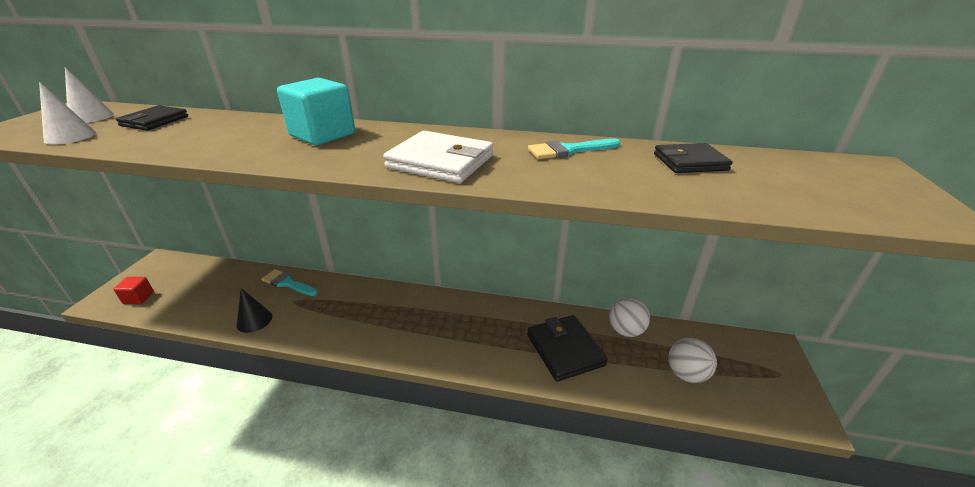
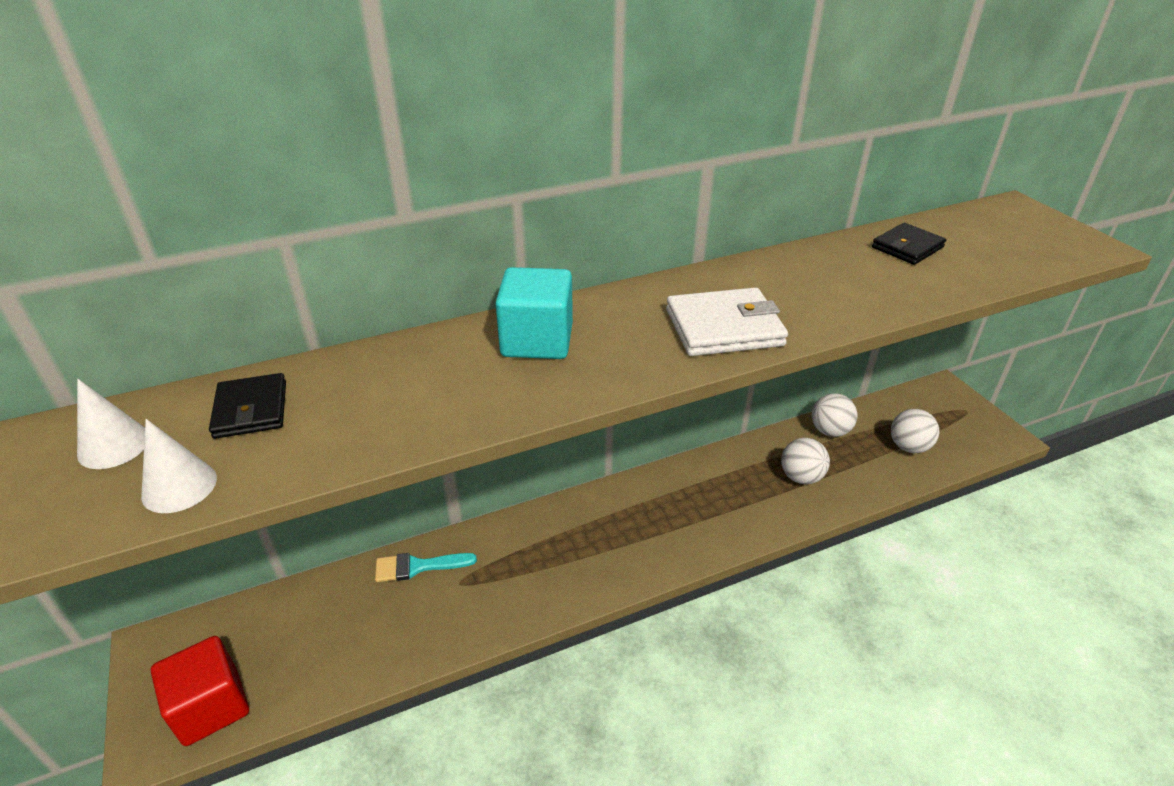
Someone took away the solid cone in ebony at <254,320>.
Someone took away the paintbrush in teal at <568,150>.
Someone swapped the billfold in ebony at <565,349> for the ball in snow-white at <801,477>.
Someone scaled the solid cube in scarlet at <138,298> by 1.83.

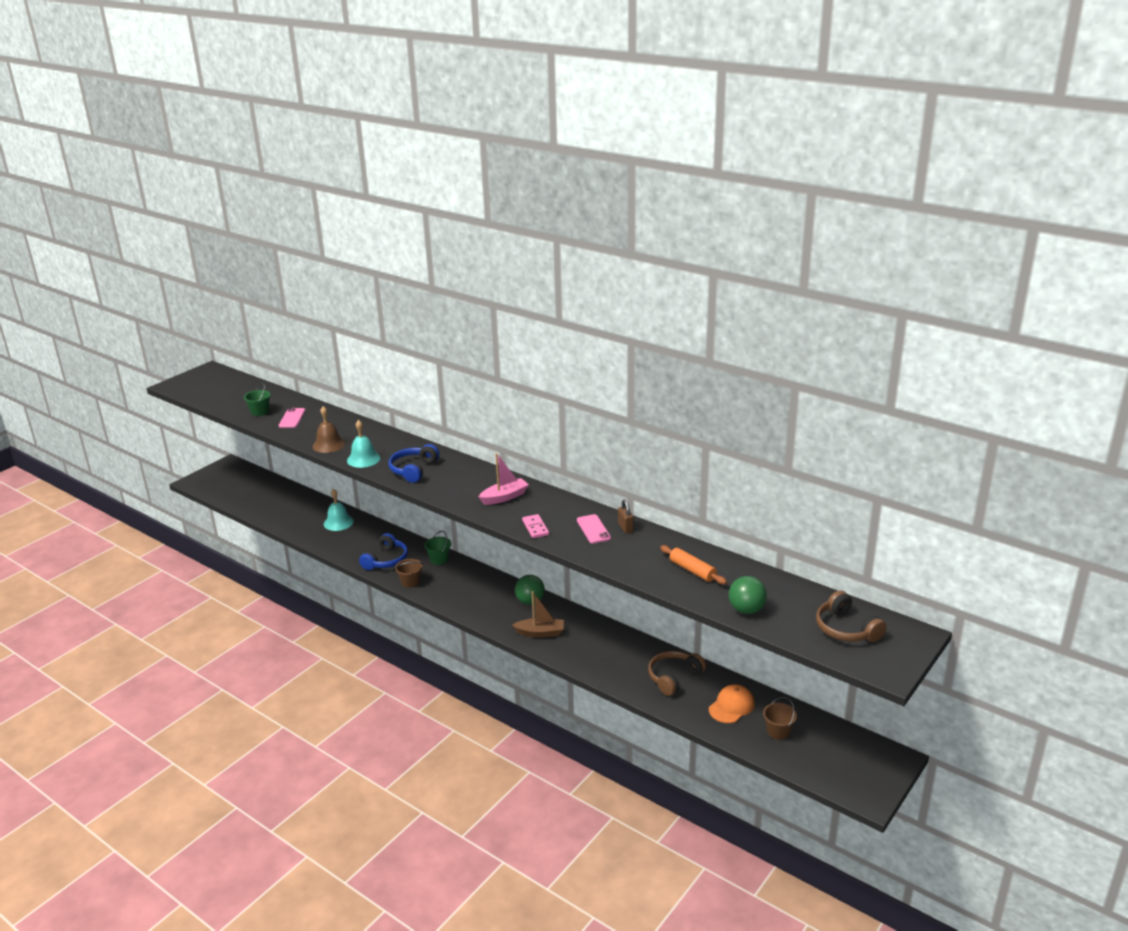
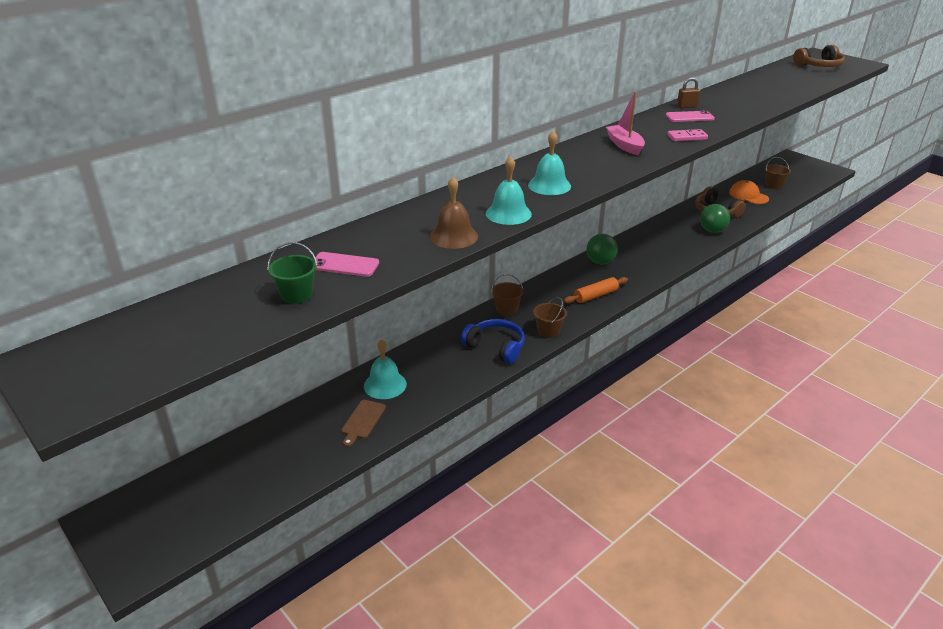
Someone took away the toy boat in dark brown at <540,633>.
Someone put down the cutting board in dark brown at <362,421>.
Someone carried the rolling pin in bright orange from <692,570> to <595,295>.
Someone carried the ball in leaf-green from <746,610> to <712,231>.
Someone swapped the headset in royal blue at <413,470> for the hand bell in teal at <549,185>.
Someone repainted the pail in leaf-green at <439,559>, which became the pail in dark brown at <507,309>.

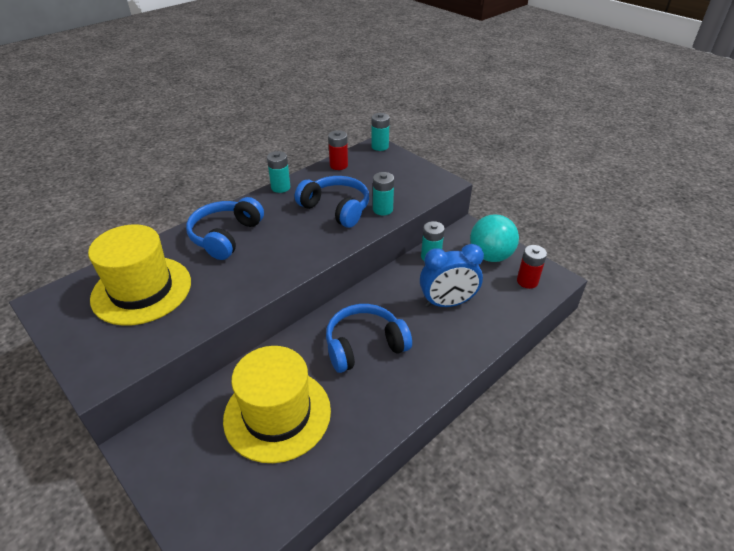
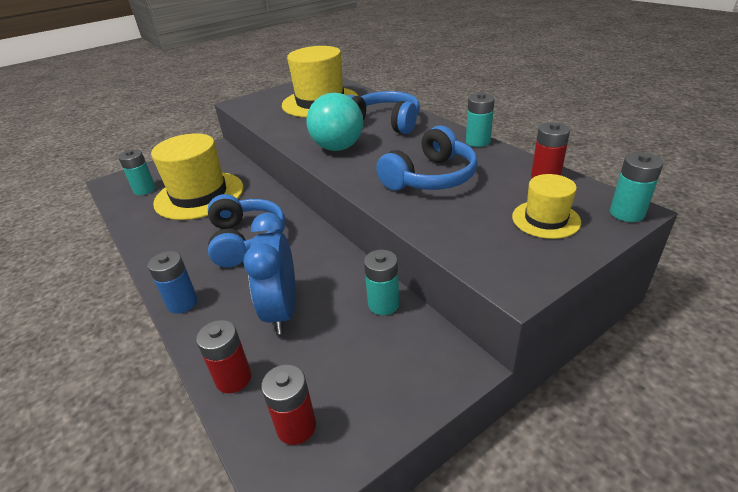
Someone put down the AA battery in royal blue at <182,303>.
Someone put down the AA battery in scarlet at <233,378>.
Someone put down the tall hat in bright yellow at <545,219>.
Someone carried the AA battery in teal from <382,209> to <144,190>.
Someone carried the ball in teal from <490,256> to <338,148>.

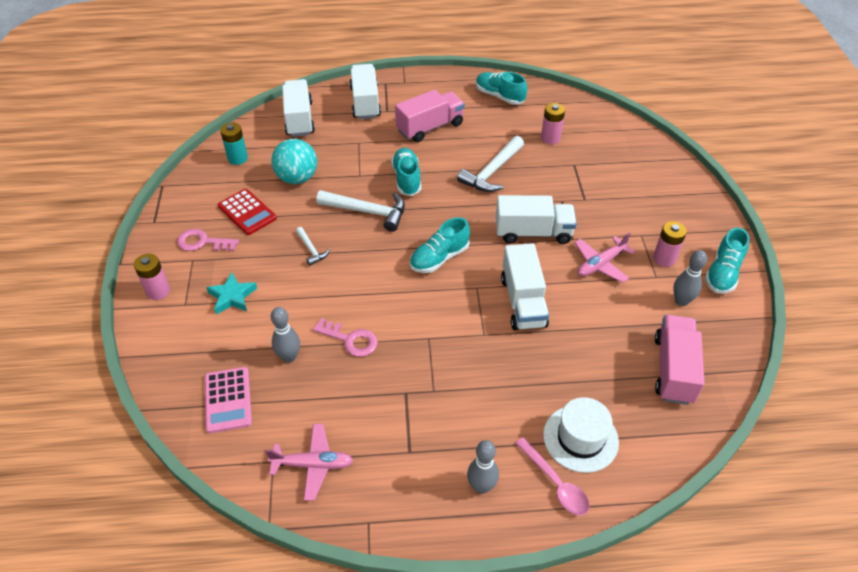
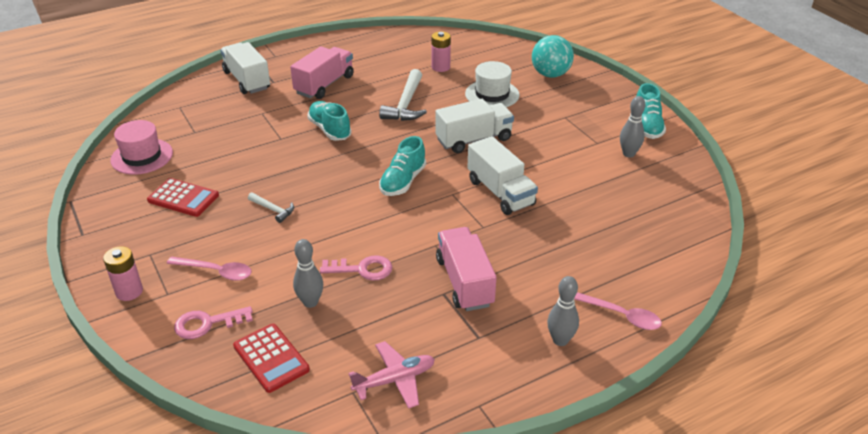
Someone took away the lorry in snow-white at <299,119>.
Someone took away the hammer in snow-white at <367,212>.
Someone took away the shoe in teal at <499,96>.
Someone took away the plane in rosy at <600,264>.
Someone took away the AA battery in rosy at <664,258>.
Someone carried the latchkey in rosy from <203,242> to <207,323>.
Someone carried the ball in teal from <297,178> to <550,74>.
Someone carried the tall hat in snow-white from <580,438> to <492,94>.
Someone carried the lorry in rosy from <673,369> to <464,282>.
Someone swapped the star shape in teal at <232,296> for the spoon in rosy at <216,271>.
Someone swapped the AA battery in teal at <238,158> for the tall hat in rosy at <142,156>.
Someone repainted the calculator in rosy at <228,400>, which became the calculator in scarlet at <271,358>.

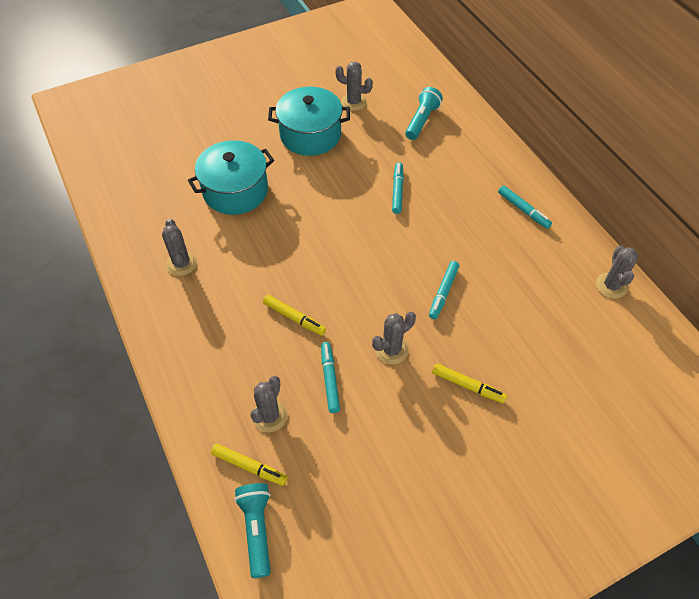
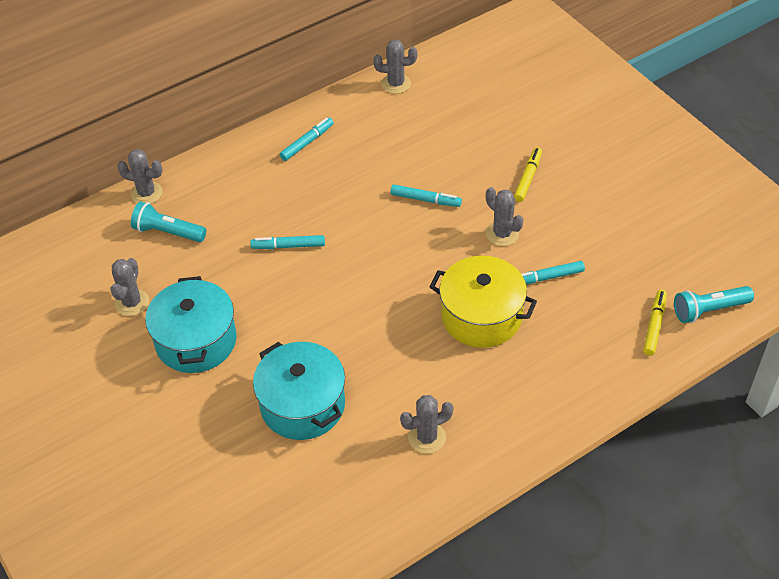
Someone carried the cactus in grey from <270,416> to <146,193>.
Someone swapped the marker pen in bright yellow at <294,318> for the cooking pot in bright yellow at <481,316>.

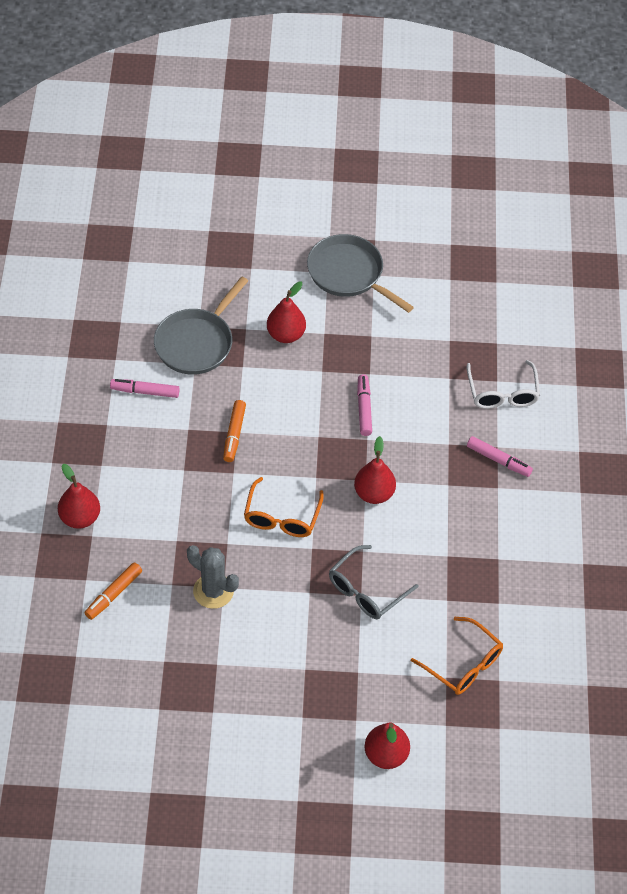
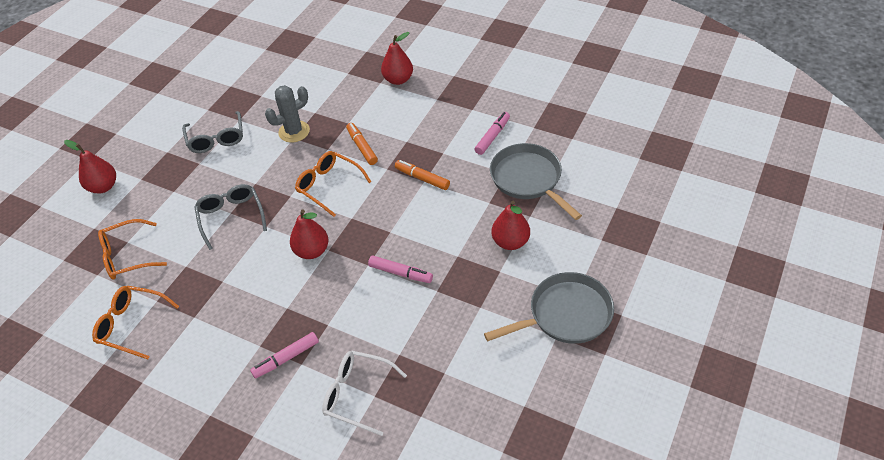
Someone put down the spectacles in bright orange at <132,325>.
Someone put down the spectacles in grey at <216,138>.
Someone carried the marker pen in bright orange from <113,594> to <362,147>.

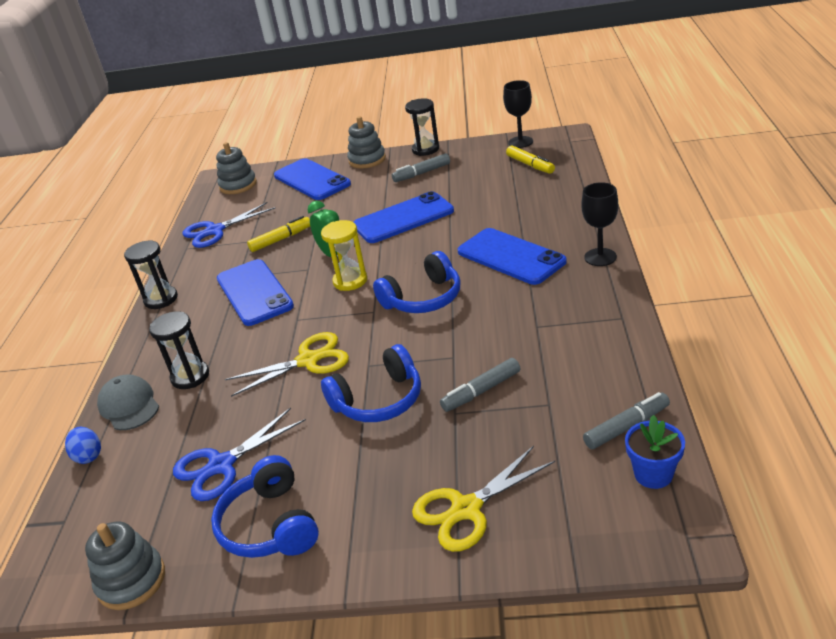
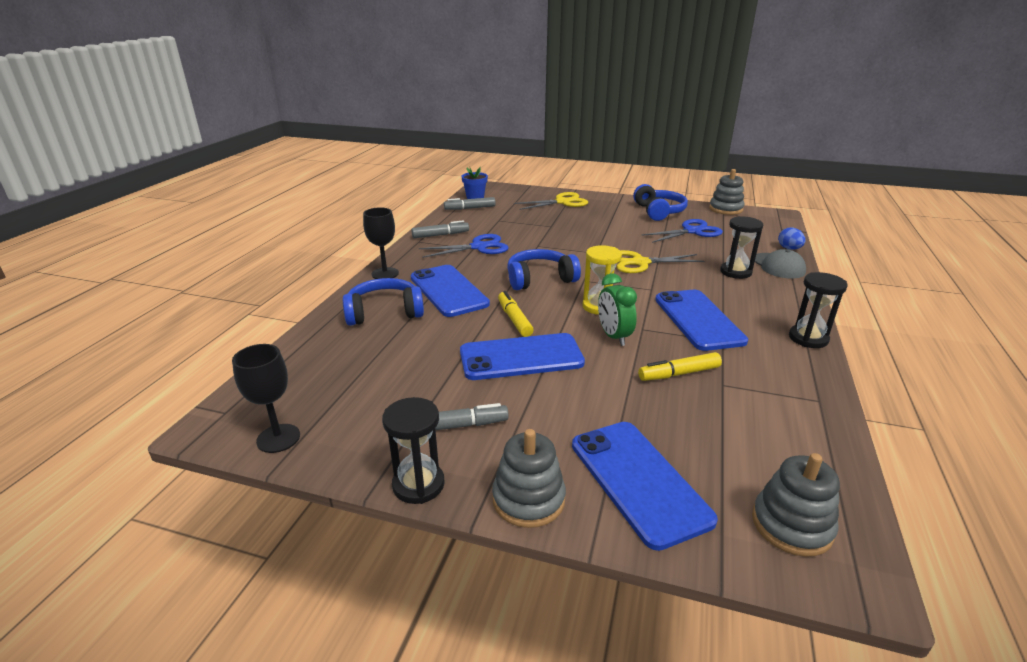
Someone carried the shears in royal blue from <215,231> to <479,247>.
Someone carried the headset in royal blue from <379,400> to <384,312>.
Someone carried the marker pen in grey from <481,391> to <440,235>.
Someone carried the marker pen in bright yellow from <530,165> to <514,319>.

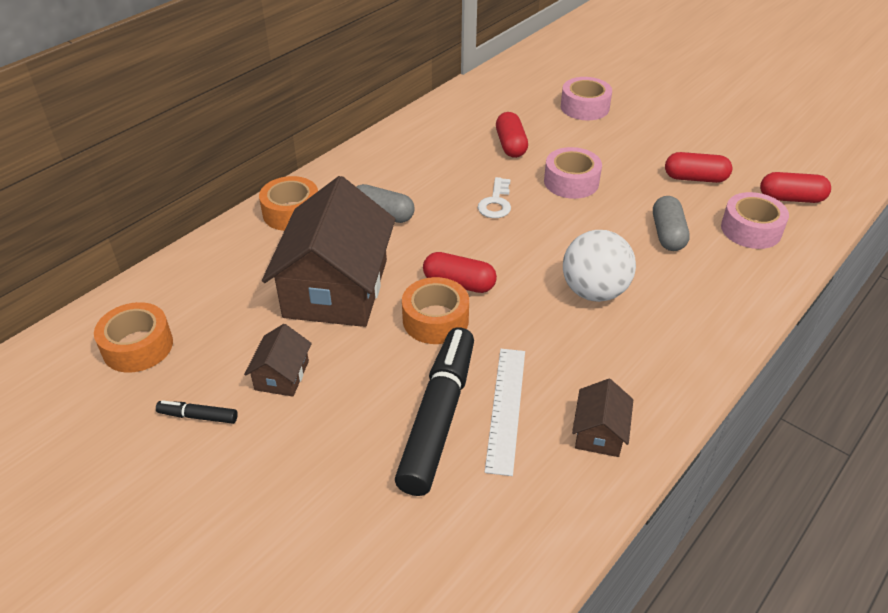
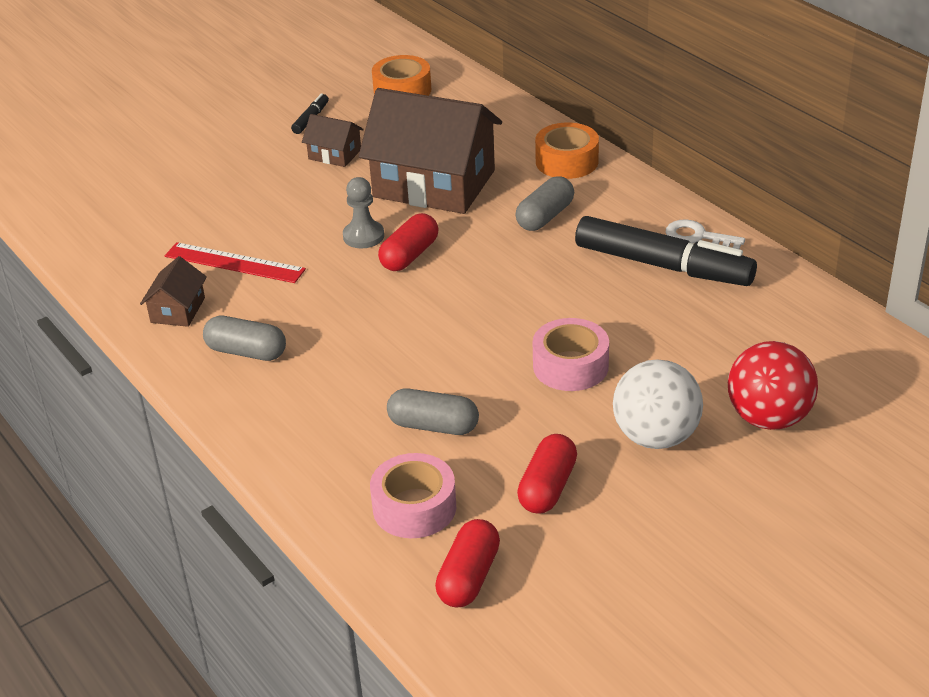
Someone took away the pill shape in scarlet at <511,145>.
Someone put down the pill shape in grey at <246,352>.
Someone carried the marker pen in ebony from <438,417> to <663,265>.
Someone carried the latchkey in snow-white from <496,202> to <698,237>.
Someone carried the ball in snow-white from <594,291> to <656,436>.
Someone swapped the tape in bright orange at <435,320> for the pawn in grey at <363,236>.
Someone swapped the tape in rosy at <584,107> for the ball in scarlet at <768,418>.
Someone repainted the ruler in snow-white at <506,408>, which became the ruler in scarlet at <234,263>.
Someone rotated the toy house in dark brown at <599,432> by 75 degrees clockwise.

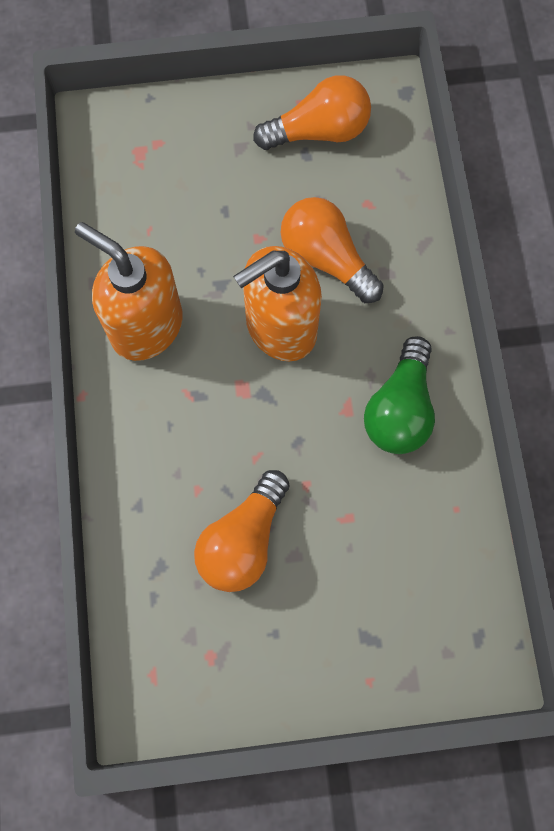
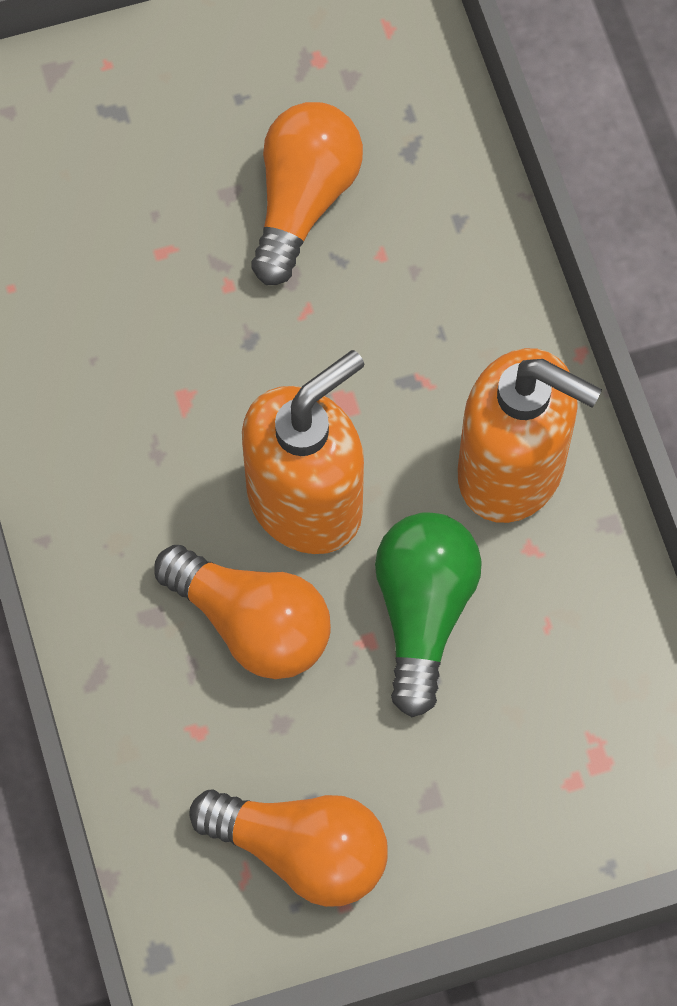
Someone carried the lightbulb in leaf-green from <400,408> to <423,612>.
Someone rotated the lightbulb in bright orange at <318,131> by 135 degrees counterclockwise.

